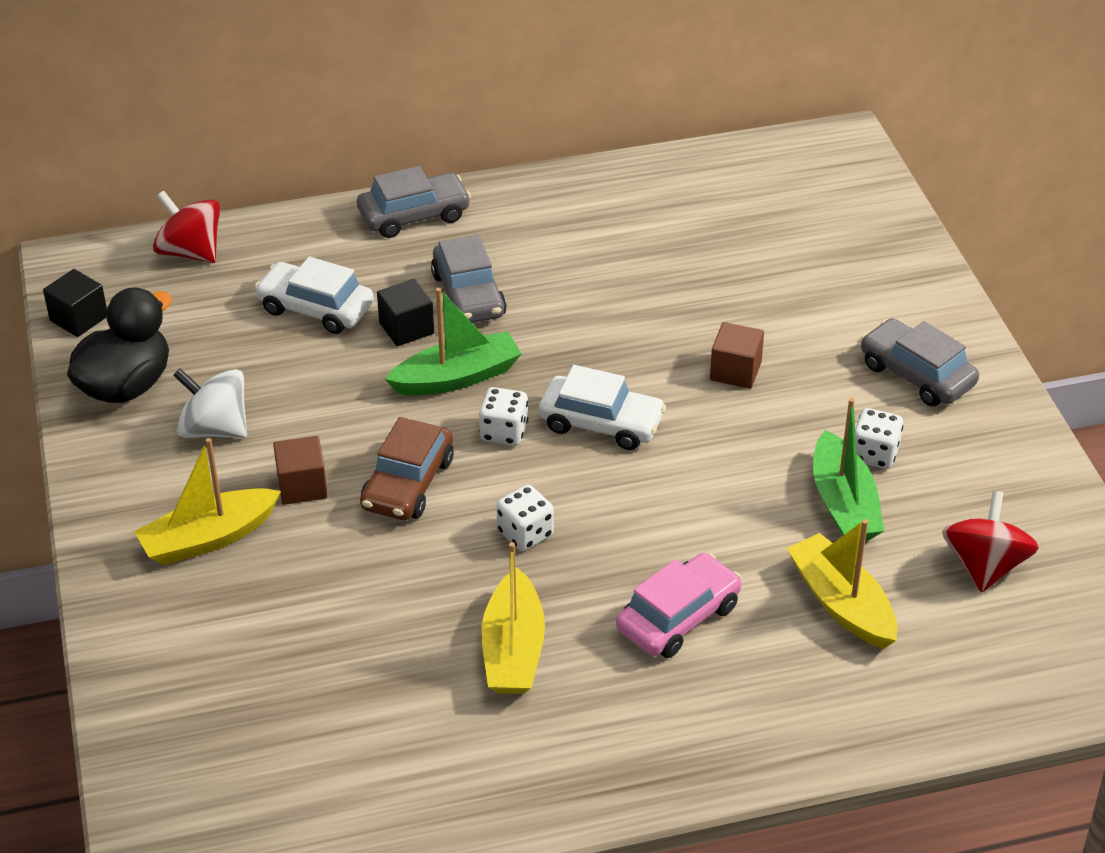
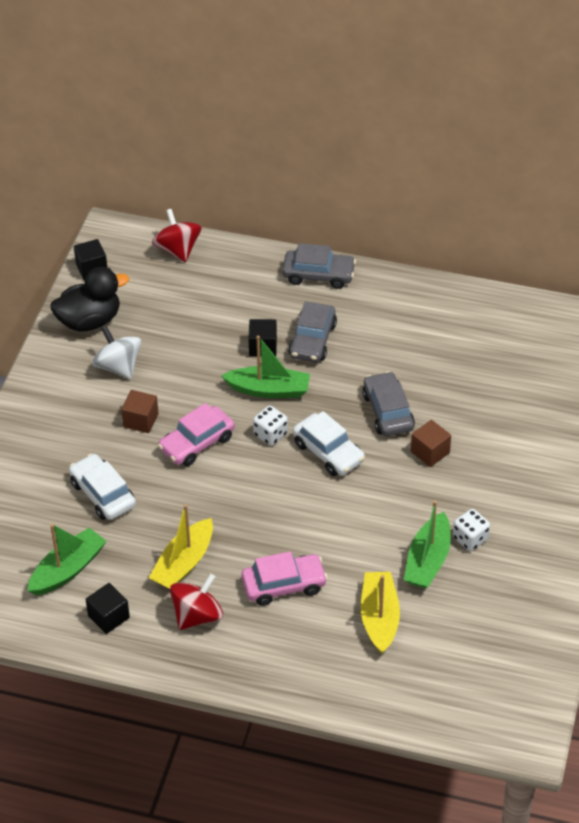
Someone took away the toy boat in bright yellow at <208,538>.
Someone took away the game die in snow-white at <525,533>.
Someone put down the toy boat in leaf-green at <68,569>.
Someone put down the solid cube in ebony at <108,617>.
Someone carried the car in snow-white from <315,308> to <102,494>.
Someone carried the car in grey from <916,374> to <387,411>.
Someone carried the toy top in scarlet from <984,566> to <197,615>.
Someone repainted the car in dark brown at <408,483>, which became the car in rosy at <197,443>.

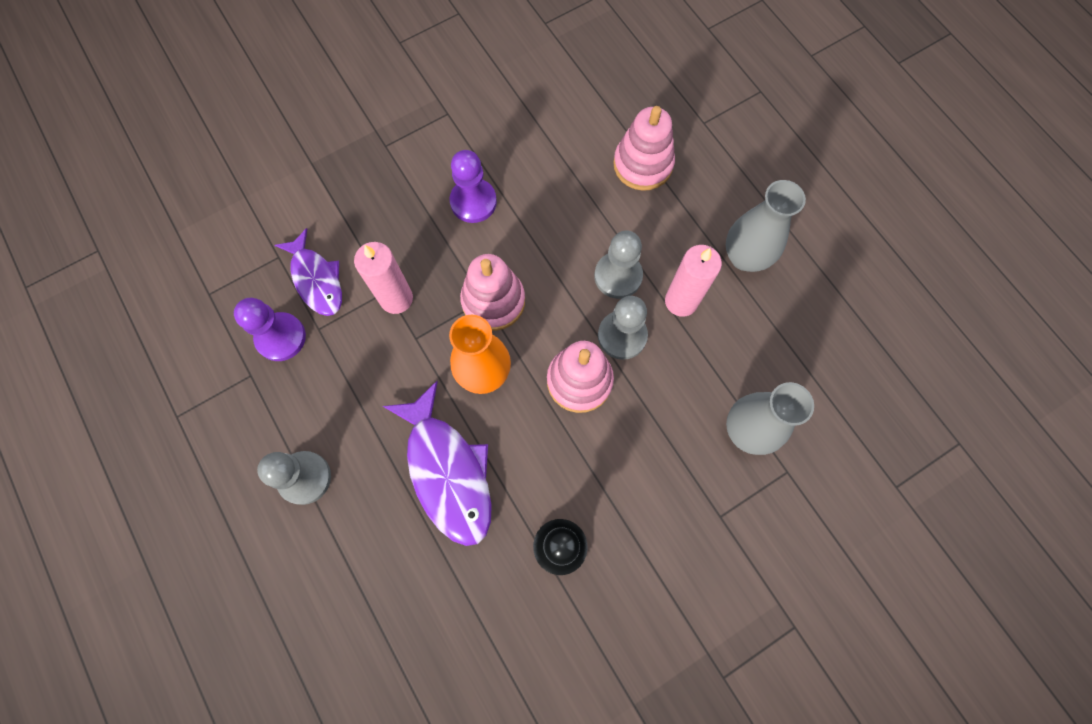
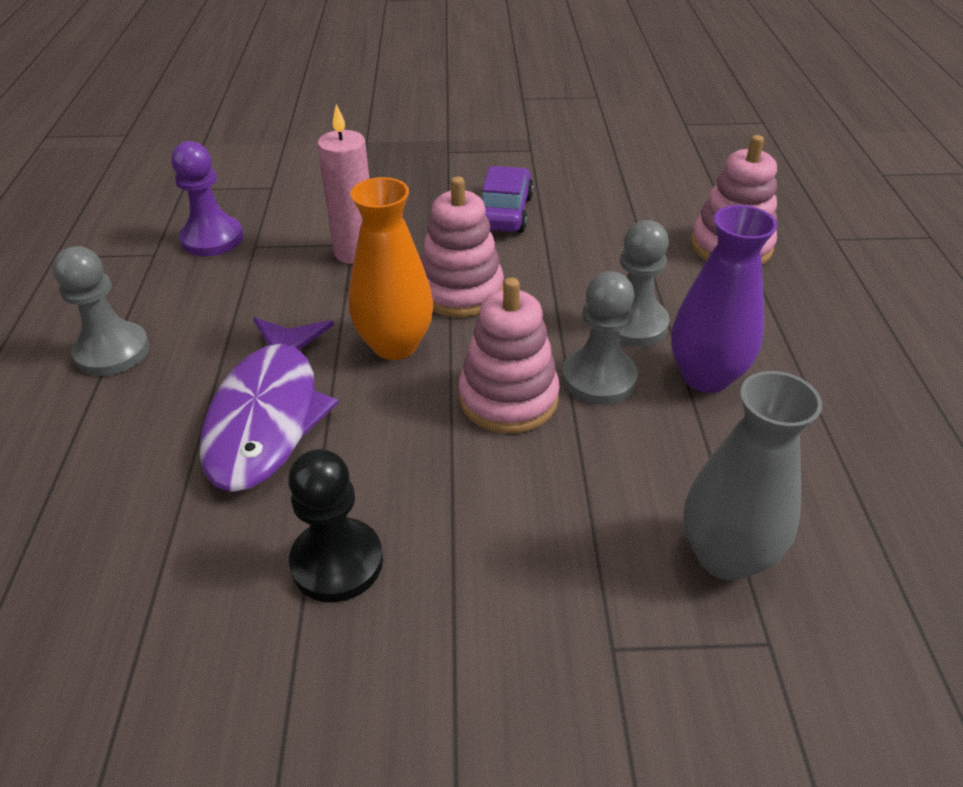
Someone took away the toy fish in purple at <316,279>.
Someone took away the tall vase in grey at <745,257>.
Someone swapped the pawn in purple at <473,202> for the car in purple at <504,213>.
Someone swapped the candle in rosy at <681,301> for the tall vase in purple at <706,376>.

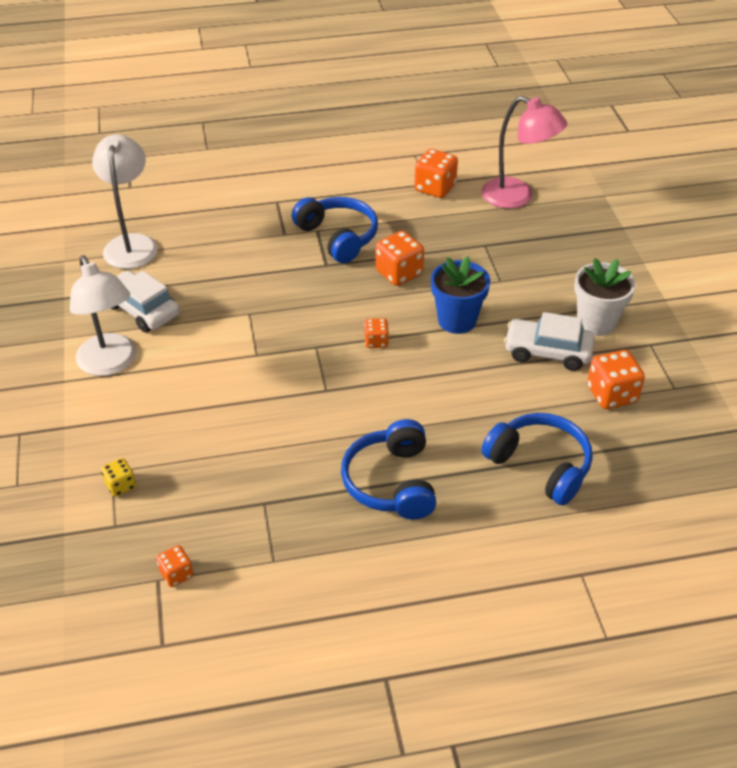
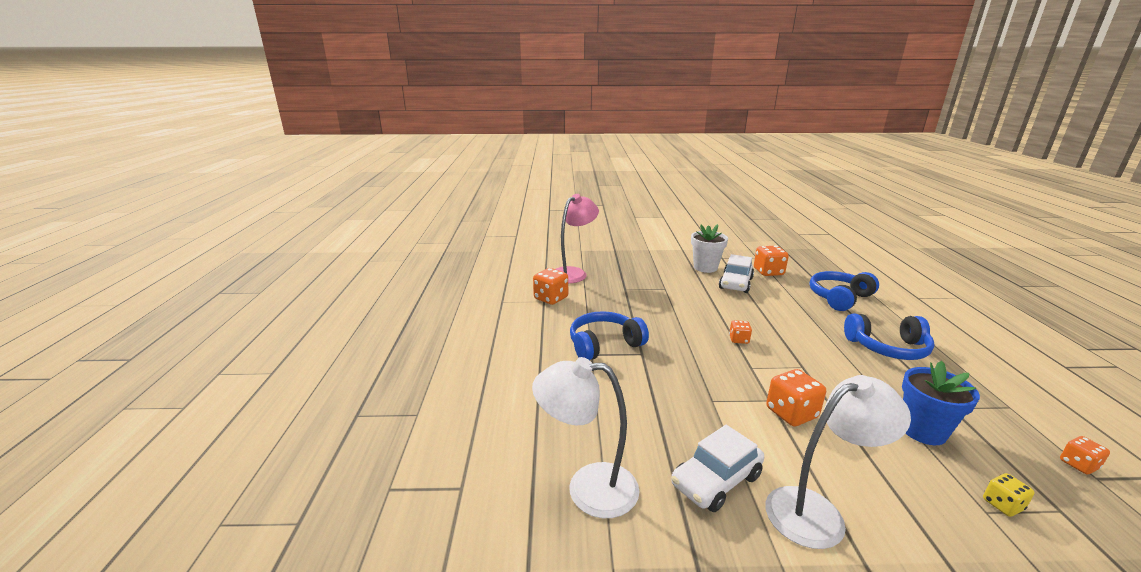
Someone carried the game die in bright orange from <399,273> to <791,413>.
Someone carried the potted plant in royal blue from <457,320> to <922,431>.

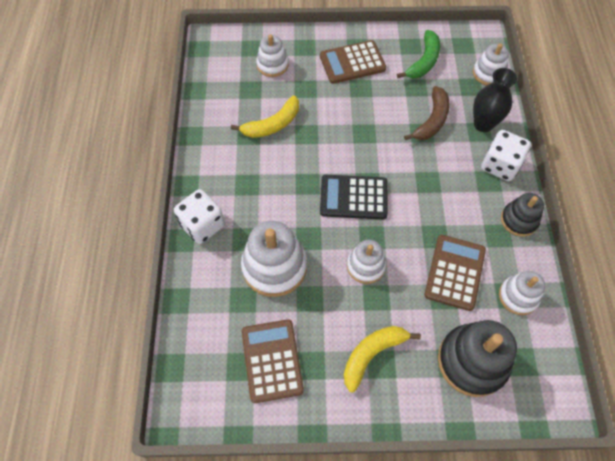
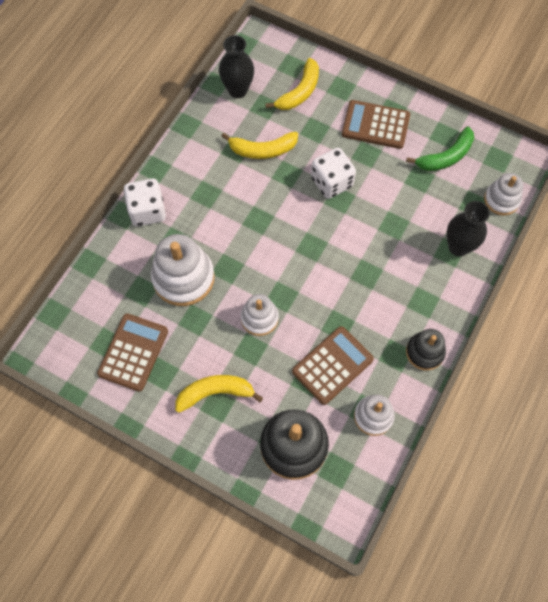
Someone took away the calculator in ebony at <353,197>.
Someone took away the toy banana in dark brown at <432,120>.
Someone put down the tall vase in ebony at <237,90>.
Someone carried the game die in snow-white from <500,165> to <331,182>.
Someone swapped the stacking toy in snow-white at <272,65> for the toy banana in bright yellow at <299,92>.

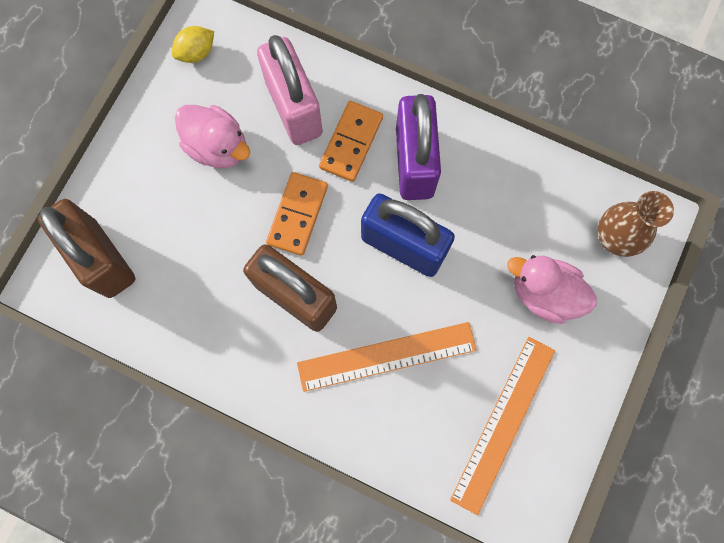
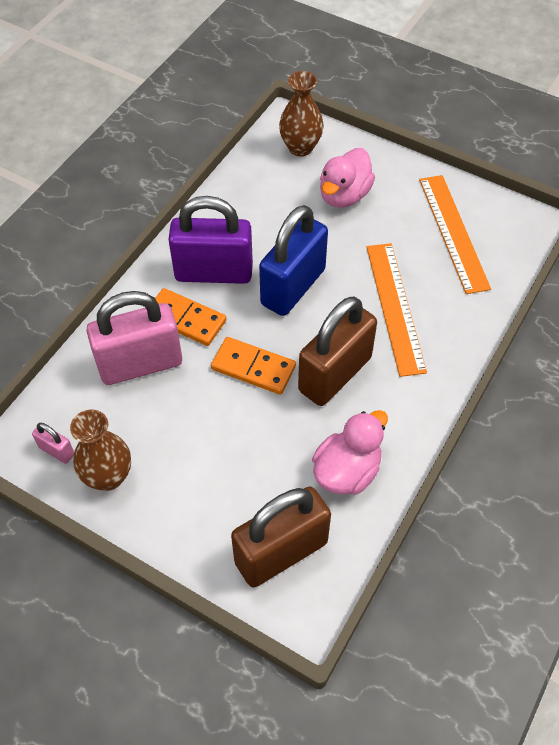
Someone put down the tall vase in dark brown at <108,476>.
Someone carried the duck in rosy from <218,147> to <347,471>.
Someone swapped the citrus fruit in bright yellow at <196,53> for the lock in rosy at <56,451>.
Someone rotated the ruler in bright orange at <503,423> by 45 degrees clockwise.

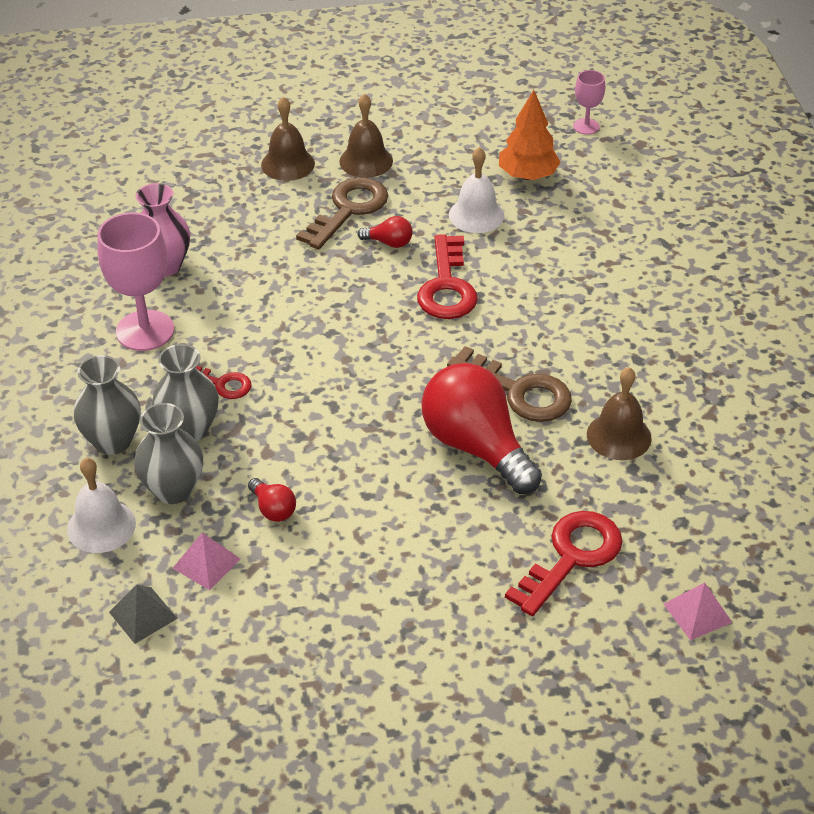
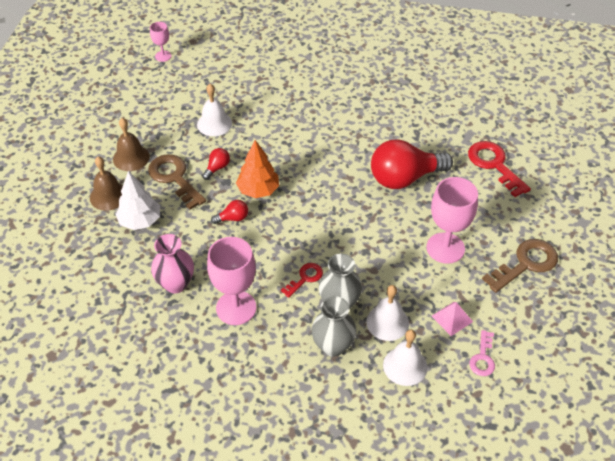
Someone took away the latchkey in scarlet at <447,287>.
Someone took away the hand bell in dark brown at <619,436>.
Someone took away the pyramid in rosy at <697,613>.
Someone put down the fir tree in snow-white at <140,221>.
Someone put down the goblet in rosy at <445,248>.
Someone carried the lightbulb in scarlet from <273,509> to <233,218>.
Someone carried the latchkey in dark brown from <519,391> to <526,264>.
Someone carried the fir tree in bright orange from <527,175> to <258,190>.
Someone swapped the pyramid in grey at <143,615> for the latchkey in rosy at <483,358>.
Someone swapped the tall vase in grey at <173,490> for the hand bell in snow-white at <387,322>.

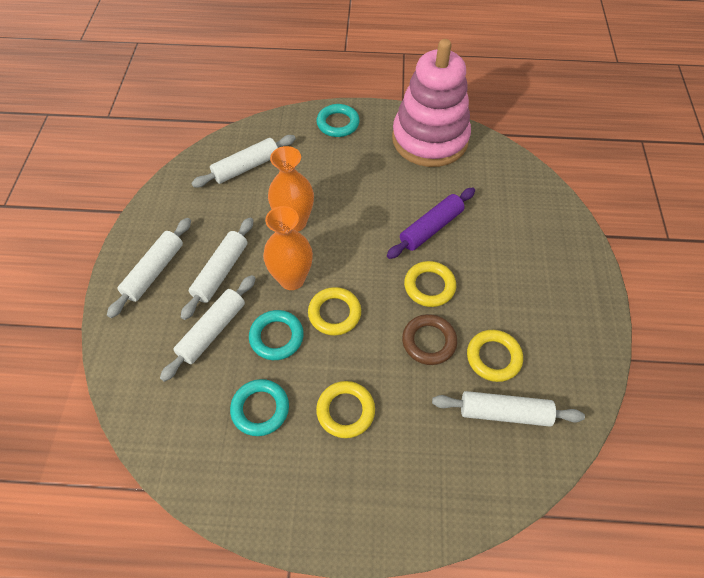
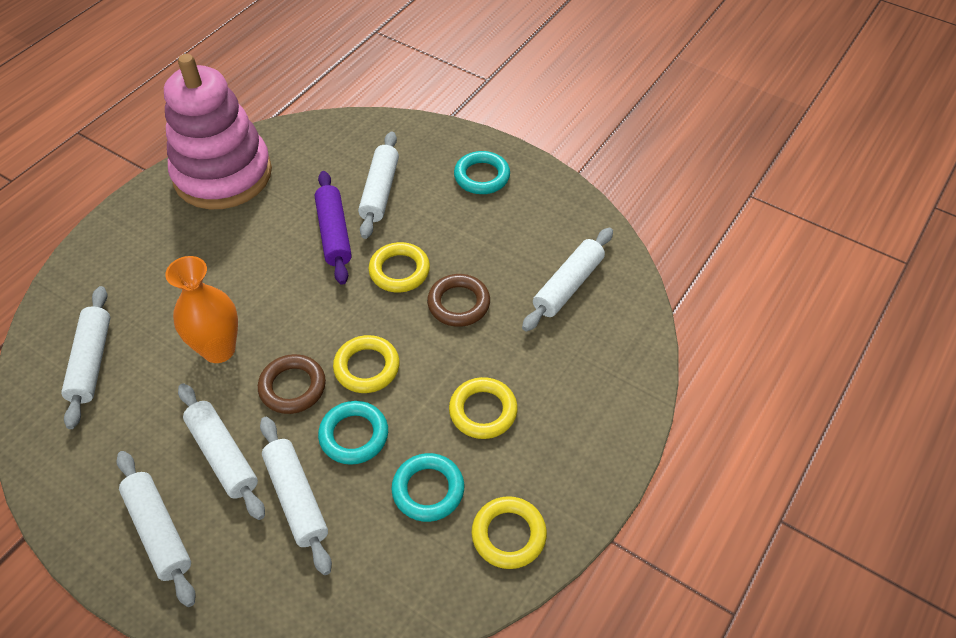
Someone put down the rolling pin in snow-white at <380,191>.
Someone carried the hoop in teal from <338,123> to <482,176>.
Someone carried the hoop in bright yellow from <493,357> to <508,535>.
Someone swapped the tall vase in bright orange at <292,279> for the hoop in dark brown at <292,387>.

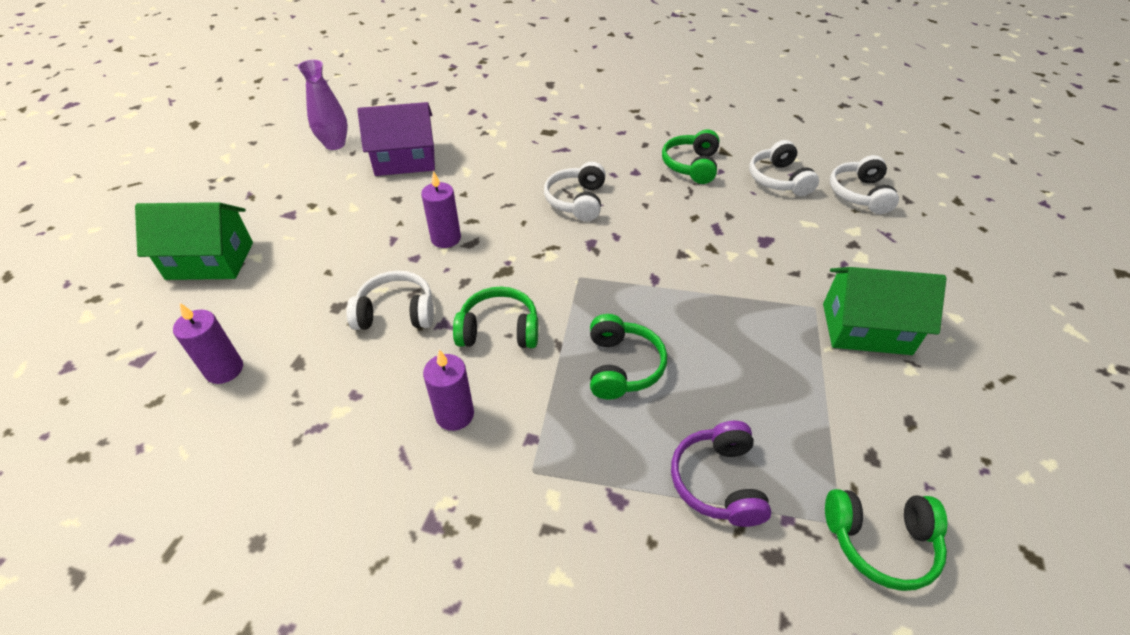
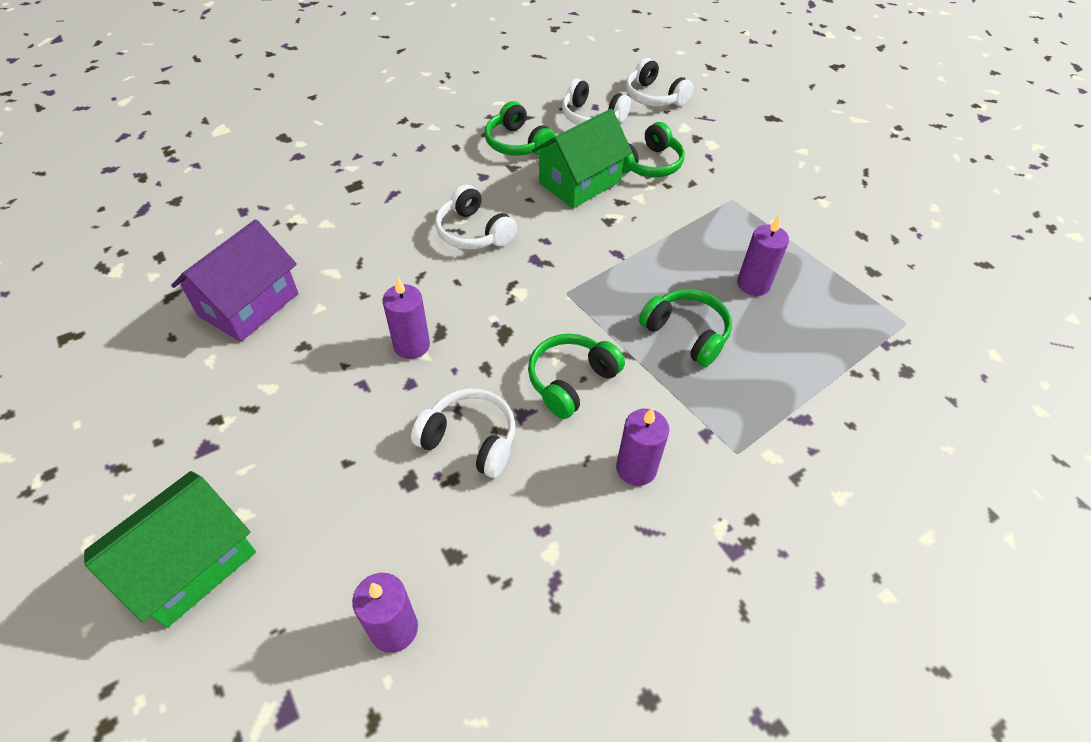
Someone took away the tall vase in purple at <335,144>.
Someone took away the headset in purple at <717,482>.
Someone put down the candle in purple at <753,284>.
Someone carried the toy house in leaf-green from <866,329> to <579,182>.
Someone carried the headset in leaf-green from <880,542> to <648,164>.
Someone rotated the headset in snow-white at <396,312> by 75 degrees clockwise.

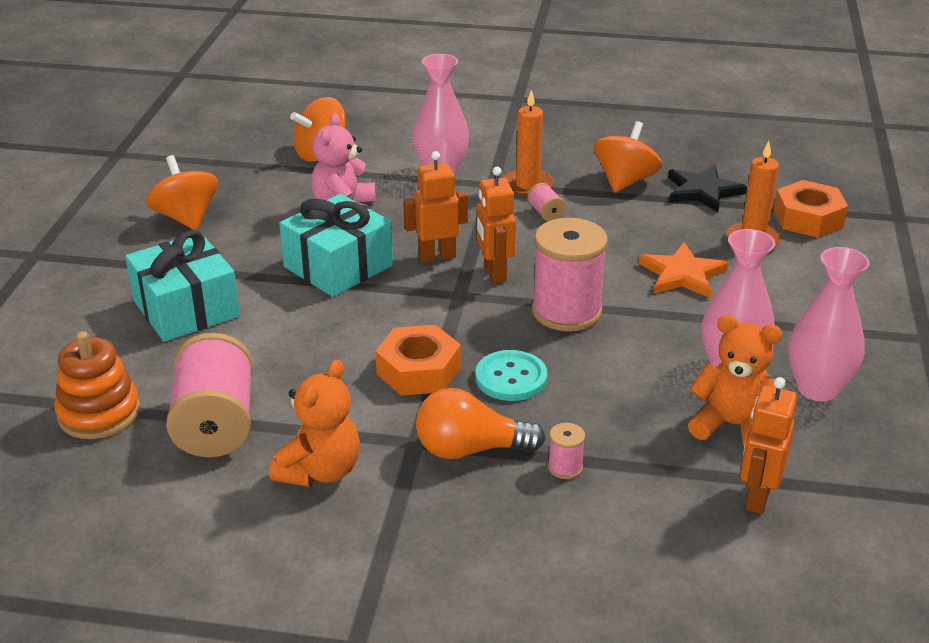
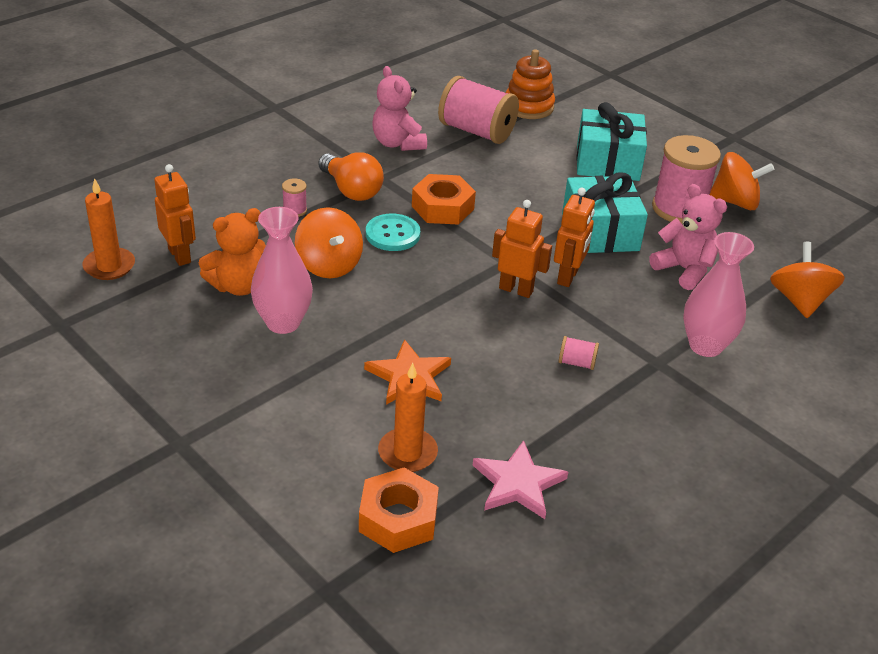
Someone took away the tall vase in rosy at <817,388>.
Someone carried the candle in bright orange from <528,185> to <109,266>.
Someone carried the spool in rosy from <566,311> to <678,209>.
Someone carried the toy top in bright orange from <625,181> to <329,265>.
Someone repainted the teddy in bright orange at <320,471>, which became the teddy in rosy at <398,143>.
Someone repainted the star shape in ebony at <702,191>, which became the star shape in rosy at <518,483>.
Someone rotated the lightbulb in bright orange at <470,449> by 105 degrees clockwise.

